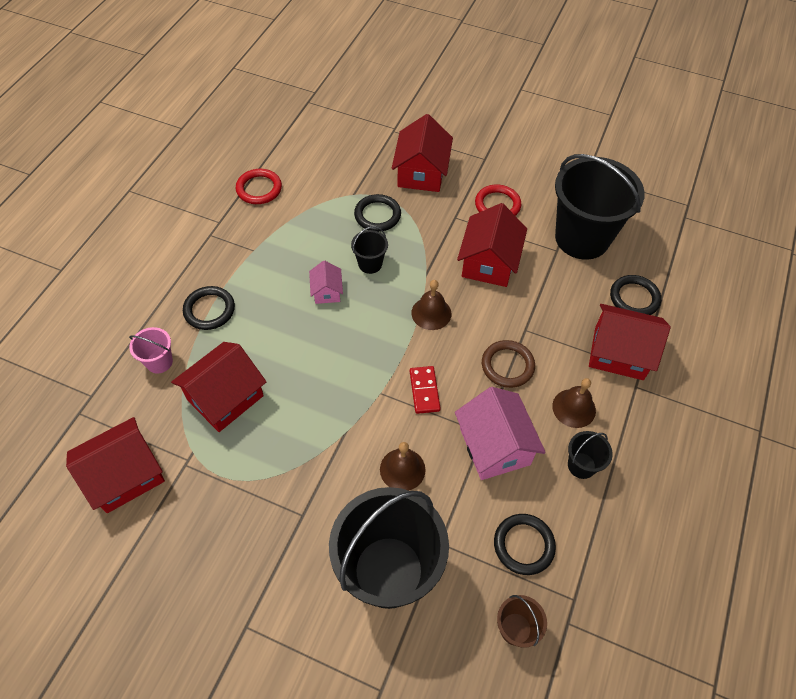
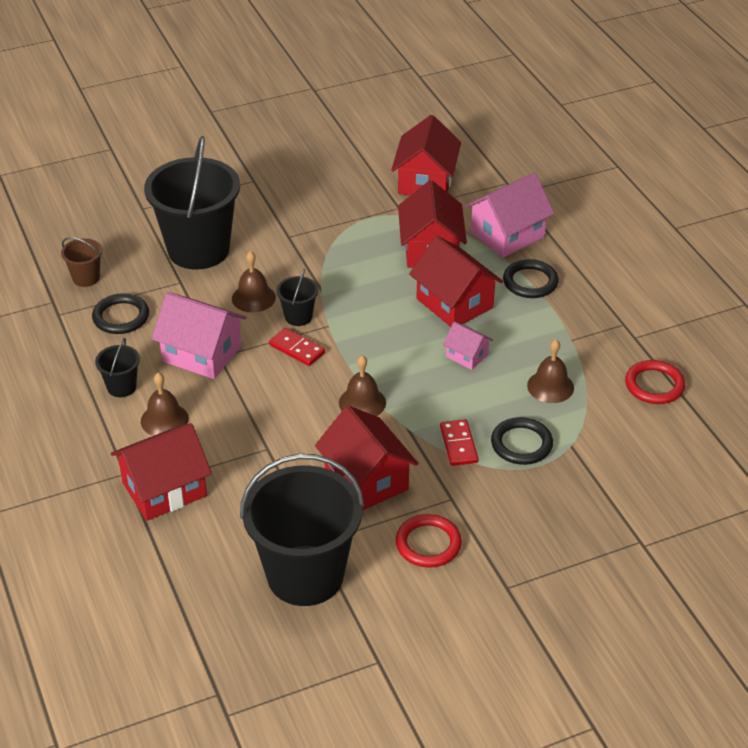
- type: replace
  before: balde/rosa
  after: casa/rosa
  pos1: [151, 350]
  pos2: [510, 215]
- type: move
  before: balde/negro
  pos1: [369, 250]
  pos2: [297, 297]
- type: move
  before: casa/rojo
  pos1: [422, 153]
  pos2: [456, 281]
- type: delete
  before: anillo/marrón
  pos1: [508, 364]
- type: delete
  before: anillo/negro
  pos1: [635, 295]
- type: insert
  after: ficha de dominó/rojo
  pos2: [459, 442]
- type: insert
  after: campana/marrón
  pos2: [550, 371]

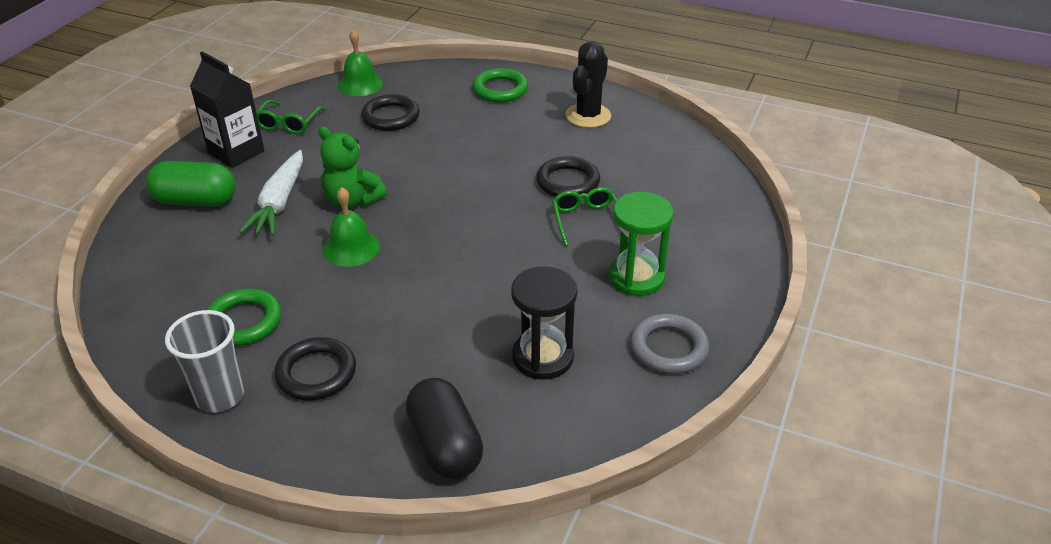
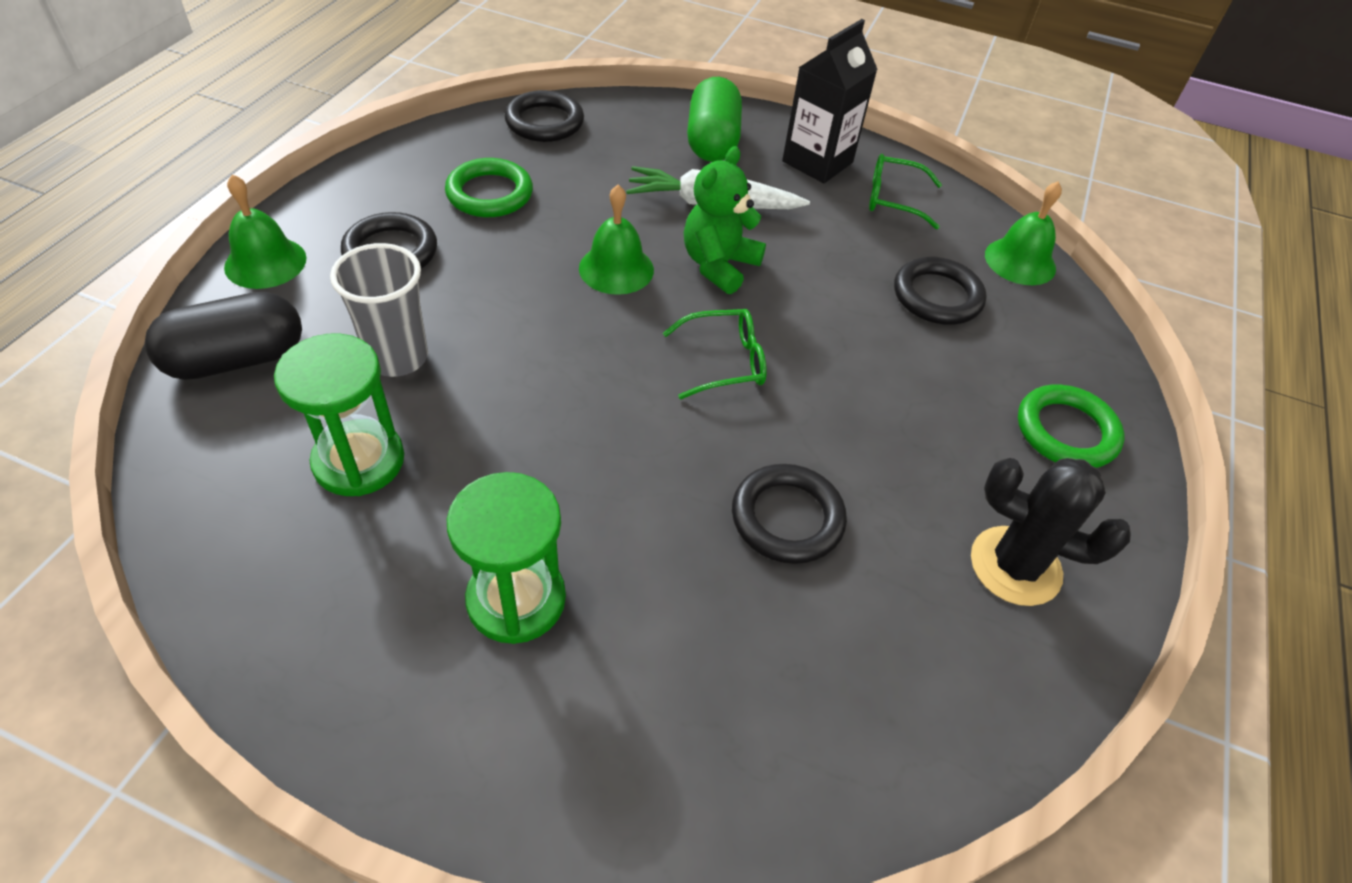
- type: move
  before: vaso/gris
  pos1: [204, 361]
  pos2: [379, 310]
- type: recolor
  before: reloj de arena/negro
  after: reloj de arena/verde
  pos1: [544, 323]
  pos2: [339, 414]
- type: move
  before: gafas/verde
  pos1: [584, 216]
  pos2: [715, 354]
- type: delete
  before: anillo/gris
  pos1: [669, 344]
- type: insert
  after: campana/verde
  pos2: [265, 231]
- type: insert
  after: anillo/negro
  pos2: [544, 116]

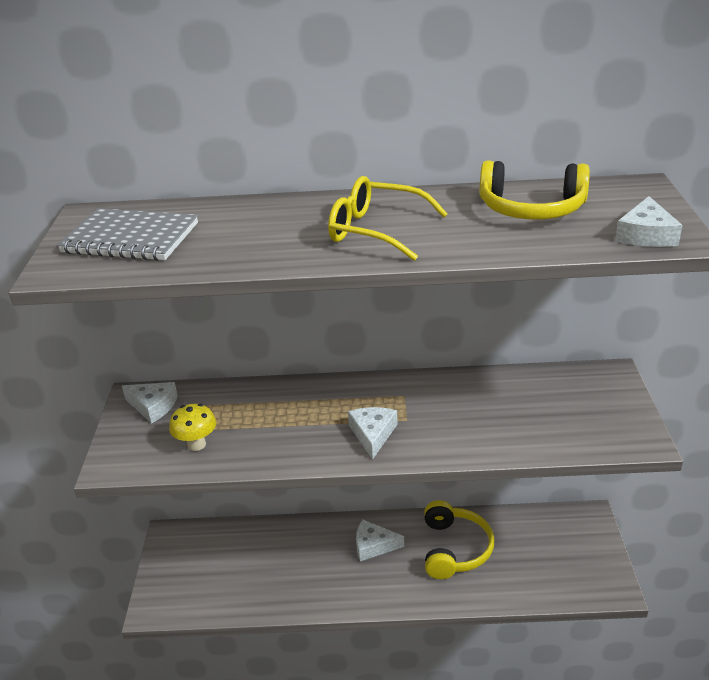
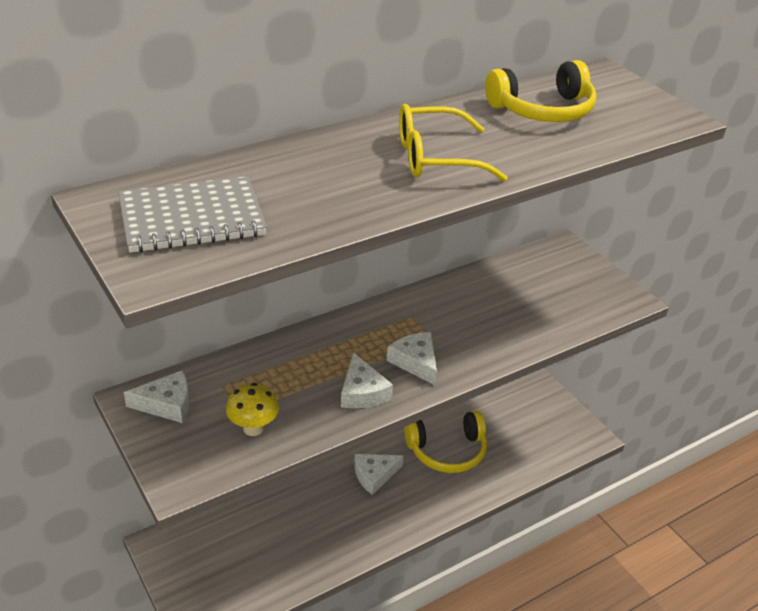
- type: rotate
  before: auriculares/amarillo
  pos1: [459, 539]
  pos2: [445, 442]
  turn: 105
- type: move
  before: queso/blanco
  pos1: [649, 221]
  pos2: [367, 380]

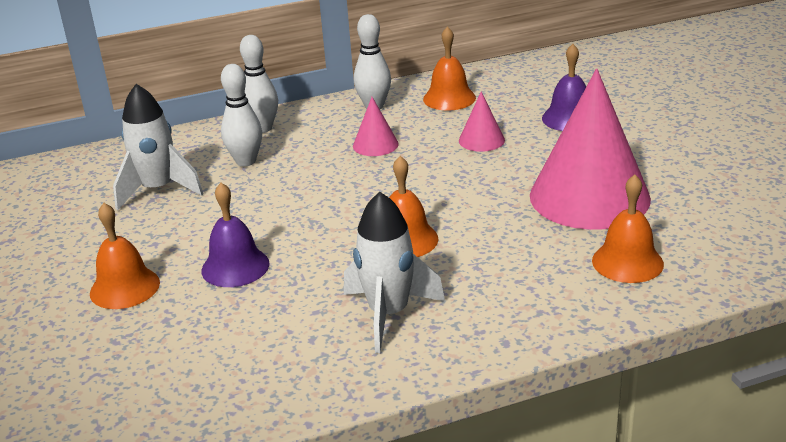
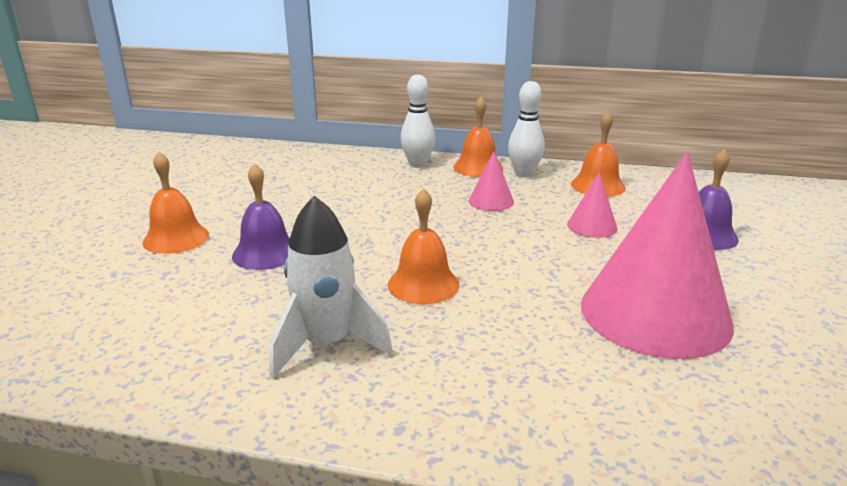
- type: delete
  before: cohete/blanco
  pos1: [158, 147]
- type: delete
  before: bolo/blanco
  pos1: [241, 115]
- type: move
  before: campana/naranja
  pos1: [628, 228]
  pos2: [478, 137]

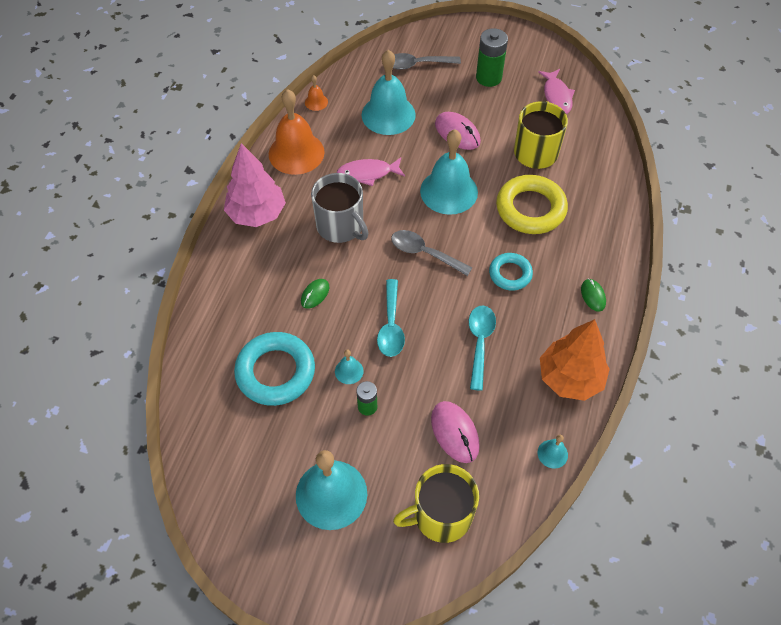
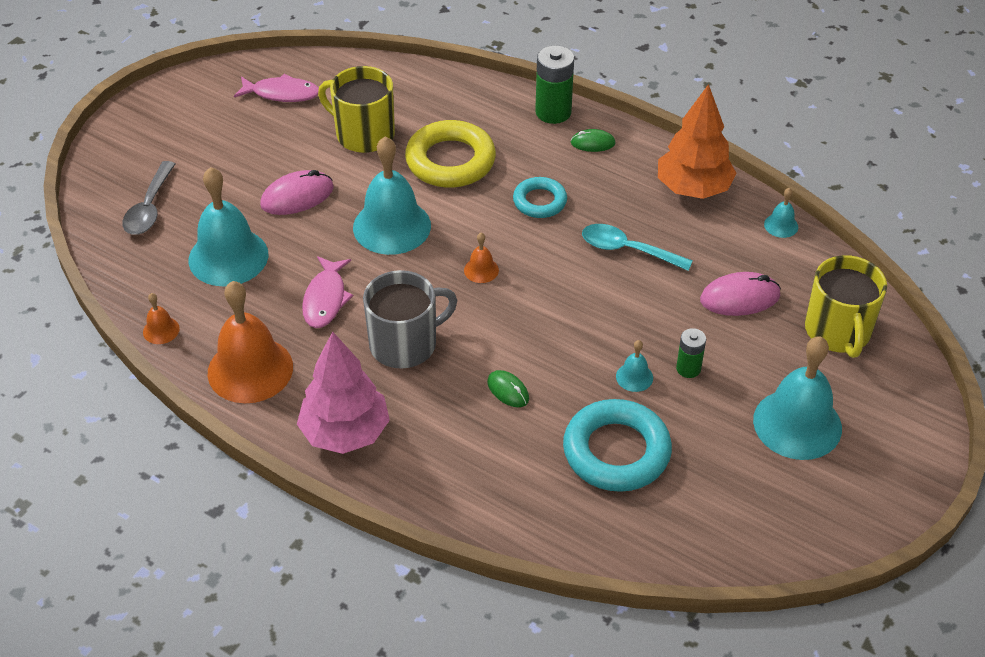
- type: delete
  before: cuchara/turquesa
  pos1: [391, 318]
- type: replace
  before: cuchara/gris
  after: campana/naranja
  pos1: [431, 253]
  pos2: [481, 258]
- type: move
  before: pila/verde
  pos1: [492, 57]
  pos2: [554, 84]

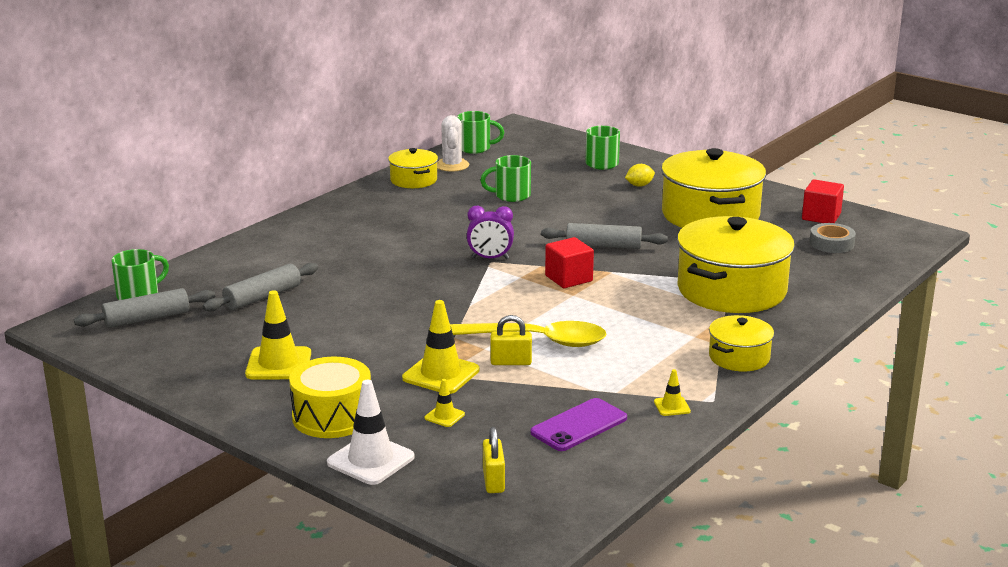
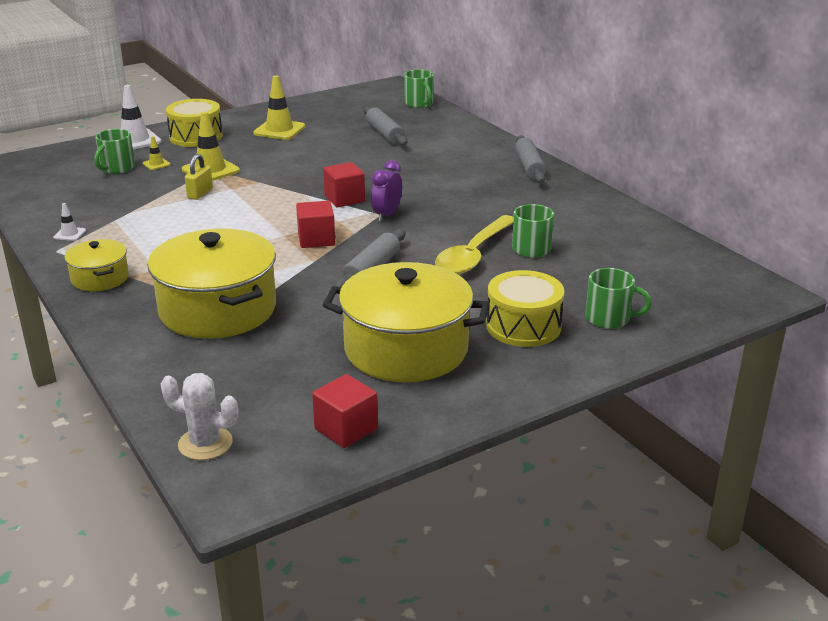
- type: move
  before: rodillo/gris
  pos1: [144, 308]
  pos2: [530, 159]
- type: delete
  before: olla/amarillo
  pos1: [413, 168]
- type: move
  before: cactus/blanco
  pos1: [453, 143]
  pos2: [199, 416]
- type: move
  before: cuchara/amarillo
  pos1: [528, 334]
  pos2: [474, 244]
- type: move
  before: taza/verde
  pos1: [480, 132]
  pos2: [114, 151]
- type: delete
  before: candado/amarillo
  pos1: [494, 460]
- type: delete
  before: móvil/morado
  pos1: [578, 424]
- type: replace
  before: limón/amarillo
  after: tambor/amarillo
  pos1: [640, 175]
  pos2: [525, 308]
- type: recolor
  before: cono de tráfico/amarillo
  after: cono de tráfico/blanco
  pos1: [672, 392]
  pos2: [69, 222]
- type: delete
  before: cinta adhesiva/gris
  pos1: [833, 238]
- type: insert
  after: cubo/rojo
  pos2: [344, 184]

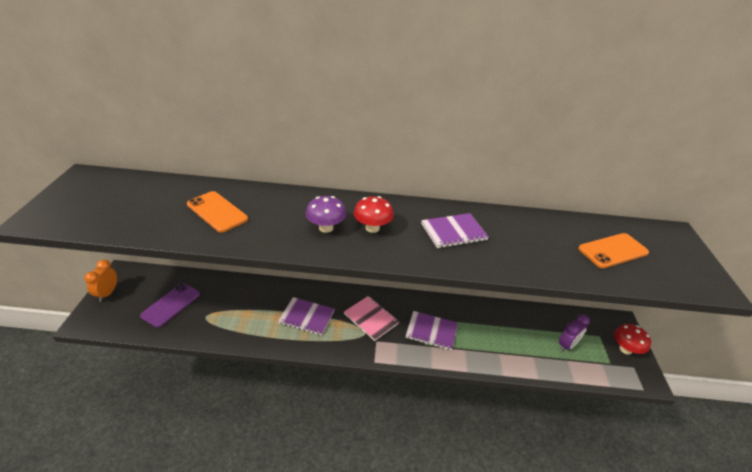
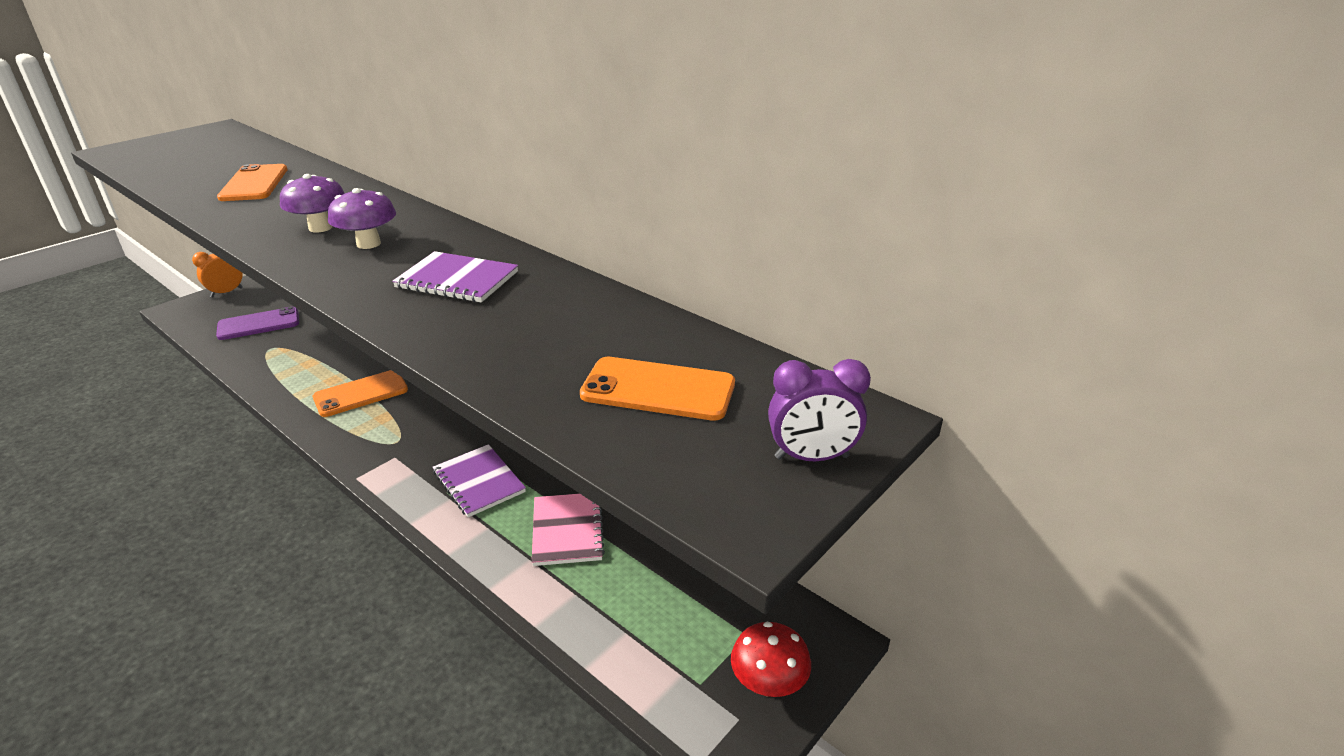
- type: replace
  before: cuaderno/morado
  after: móvil/naranja
  pos1: [306, 316]
  pos2: [360, 393]
- type: move
  before: cuaderno/rosa
  pos1: [371, 318]
  pos2: [568, 530]
- type: recolor
  before: seta/rojo
  after: seta/morado
  pos1: [374, 214]
  pos2: [362, 218]
- type: move
  before: despertador/morado
  pos1: [574, 333]
  pos2: [819, 410]

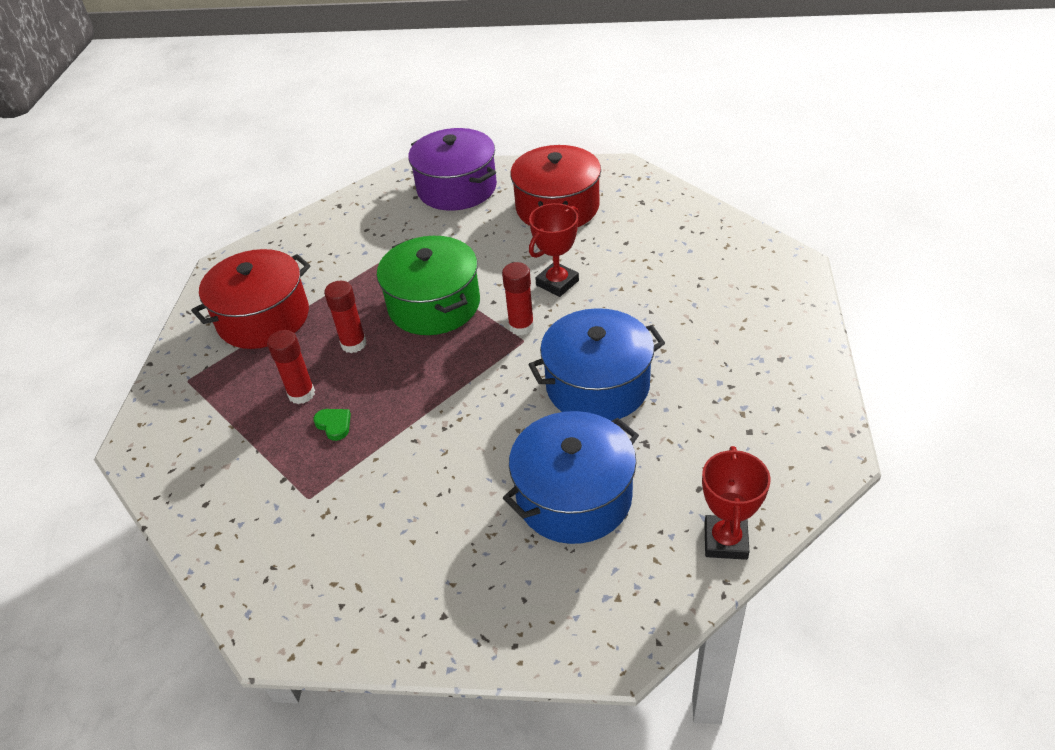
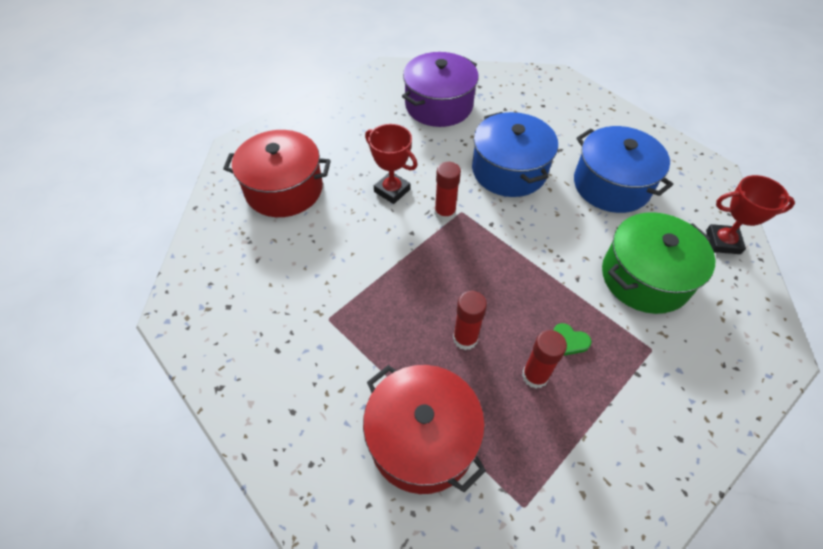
- type: rotate
  before: corazón/verde
  pos1: [332, 425]
  pos2: [572, 339]
  turn: -105
- type: move
  before: olla/verde
  pos1: [428, 285]
  pos2: [658, 263]
- type: move
  before: olla/morado
  pos1: [452, 169]
  pos2: [440, 89]
- type: move
  before: trofeo/rojo
  pos1: [736, 503]
  pos2: [750, 214]

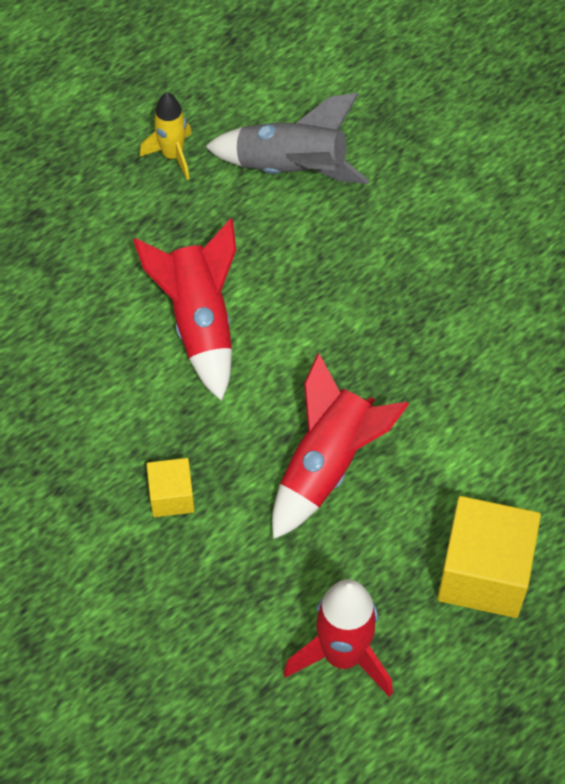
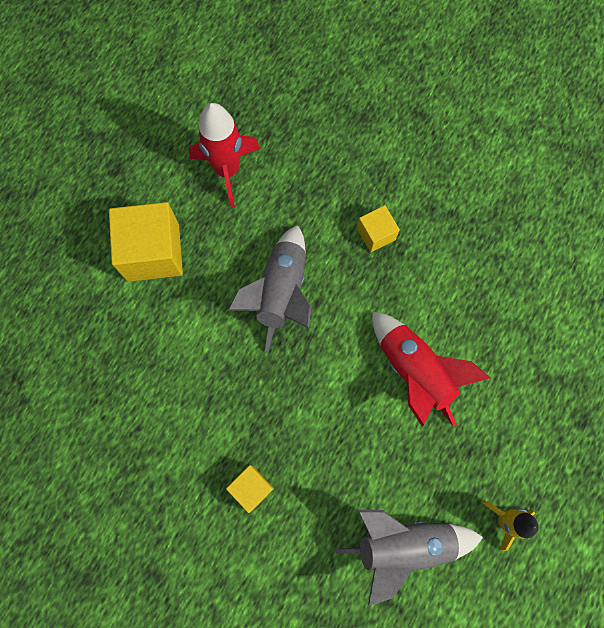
- type: recolor
  before: cohete/rojo
  after: cohete/gris
  pos1: [340, 446]
  pos2: [269, 288]
- type: insert
  after: cubo/amarillo
  pos2: [250, 489]

